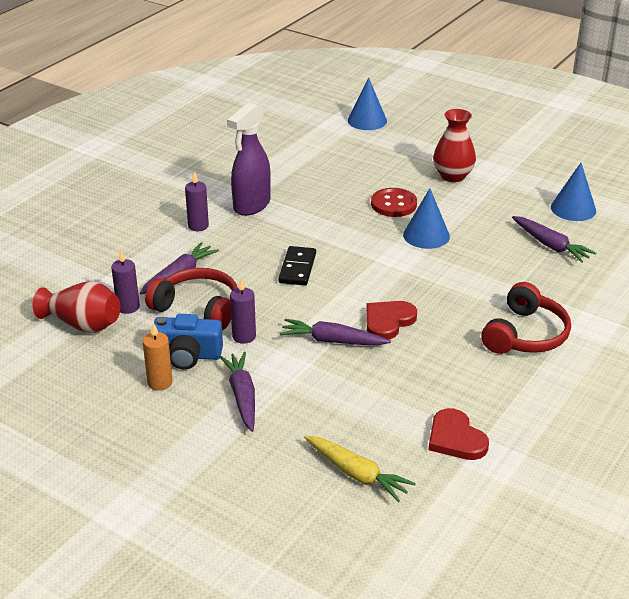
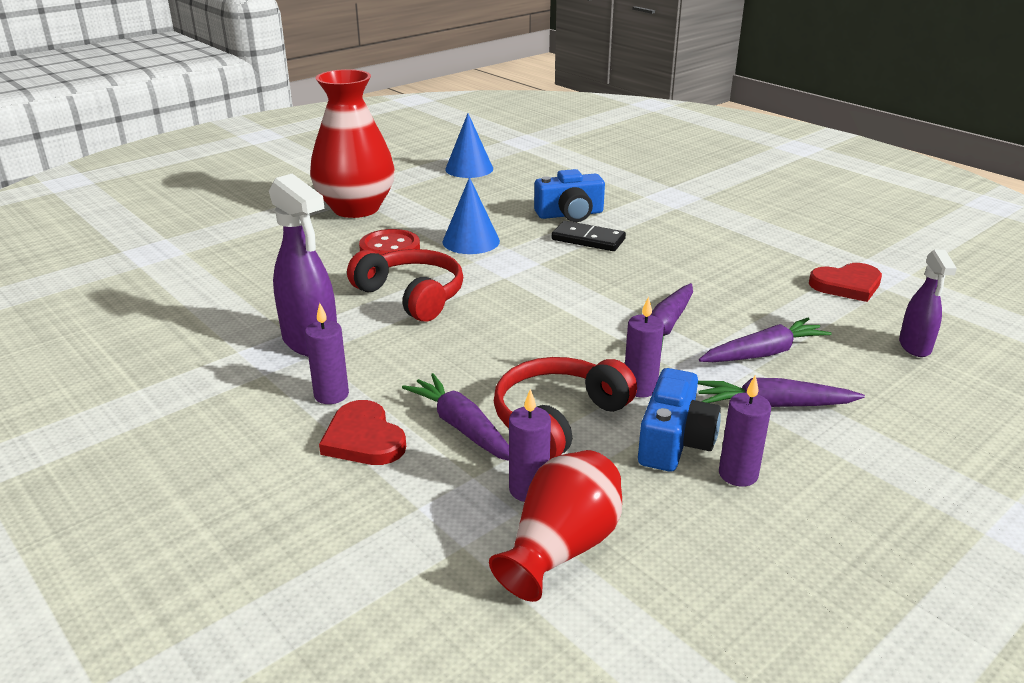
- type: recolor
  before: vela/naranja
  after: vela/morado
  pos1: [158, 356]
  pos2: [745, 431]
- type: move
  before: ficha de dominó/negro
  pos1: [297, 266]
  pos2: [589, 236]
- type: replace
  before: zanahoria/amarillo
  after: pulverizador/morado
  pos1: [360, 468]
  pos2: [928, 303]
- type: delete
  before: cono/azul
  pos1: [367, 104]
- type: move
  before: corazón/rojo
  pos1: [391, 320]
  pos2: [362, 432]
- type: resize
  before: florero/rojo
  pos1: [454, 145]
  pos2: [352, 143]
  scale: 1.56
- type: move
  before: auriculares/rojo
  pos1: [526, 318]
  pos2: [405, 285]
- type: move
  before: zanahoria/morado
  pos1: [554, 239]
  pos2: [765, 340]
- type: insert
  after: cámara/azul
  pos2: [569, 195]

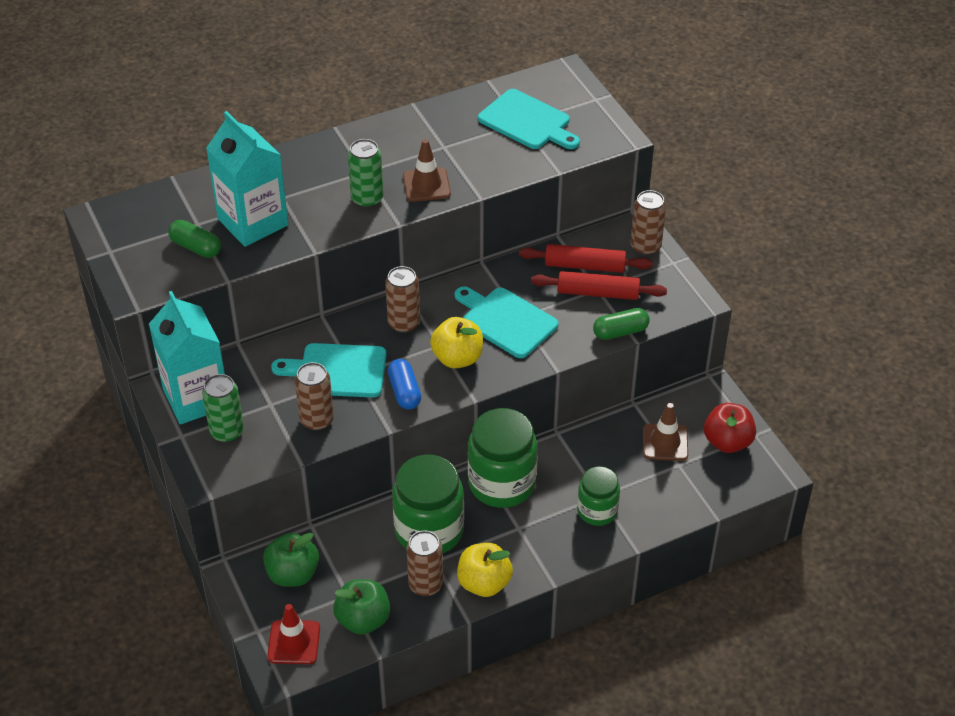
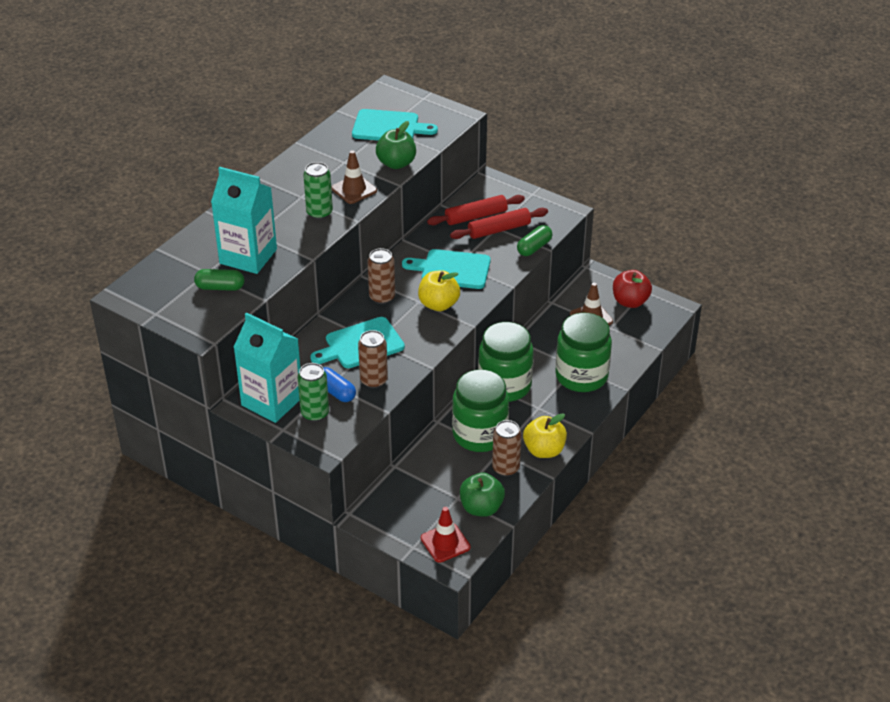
- type: move
  before: manzana/verde
  pos1: [291, 560]
  pos2: [396, 145]
- type: move
  before: cápsula/azul
  pos1: [404, 384]
  pos2: [339, 384]
- type: resize
  before: tarro/verde
  pos1: [598, 496]
  pos2: [583, 352]
  scale: 1.68
- type: delete
  before: lata/marrón
  pos1: [648, 223]

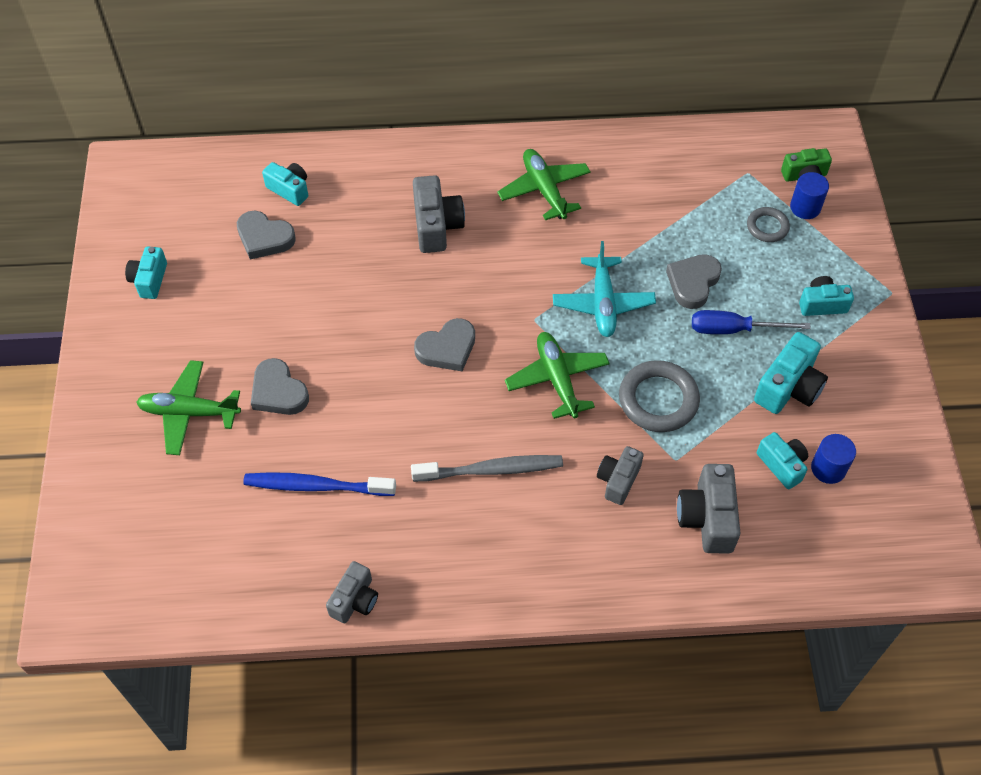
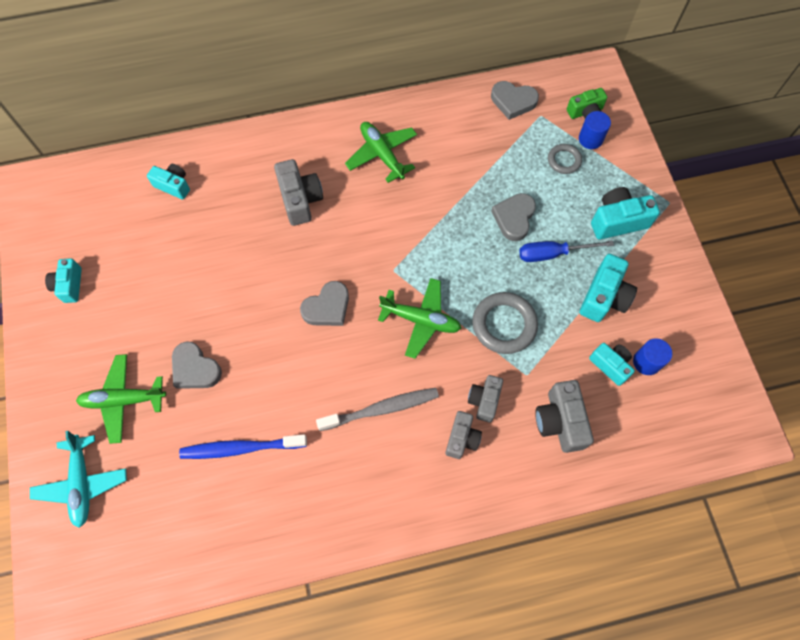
- type: move
  before: corazón/gris
  pos1: [266, 235]
  pos2: [515, 100]
- type: move
  before: cámara/gris
  pos1: [352, 592]
  pos2: [463, 435]
- type: rotate
  before: avión/verde
  pos1: [557, 375]
  pos2: [419, 318]
  turn: 135
- type: move
  before: avión/turquesa
  pos1: [604, 289]
  pos2: [78, 479]
- type: resize
  before: cámara/turquesa
  pos1: [826, 296]
  pos2: [625, 213]
  scale: 1.51

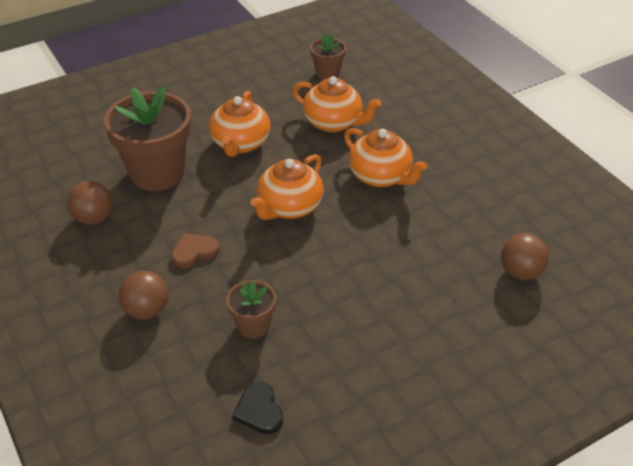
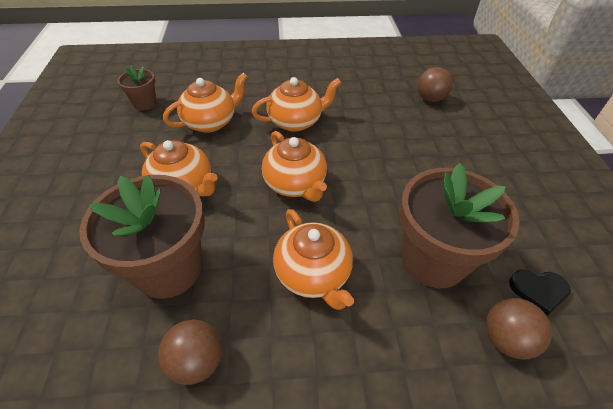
- type: move
  before: pelota/marrón
  pos1: [143, 295]
  pos2: [519, 328]
- type: replace
  before: corazón/marrón
  after: tetera/naranja
  pos1: [195, 250]
  pos2: [313, 259]
- type: resize
  before: maceta/marrón
  pos1: [251, 309]
  pos2: [459, 225]
  scale: 2.01

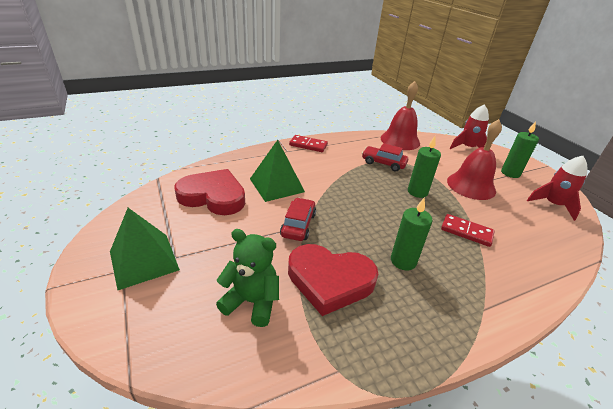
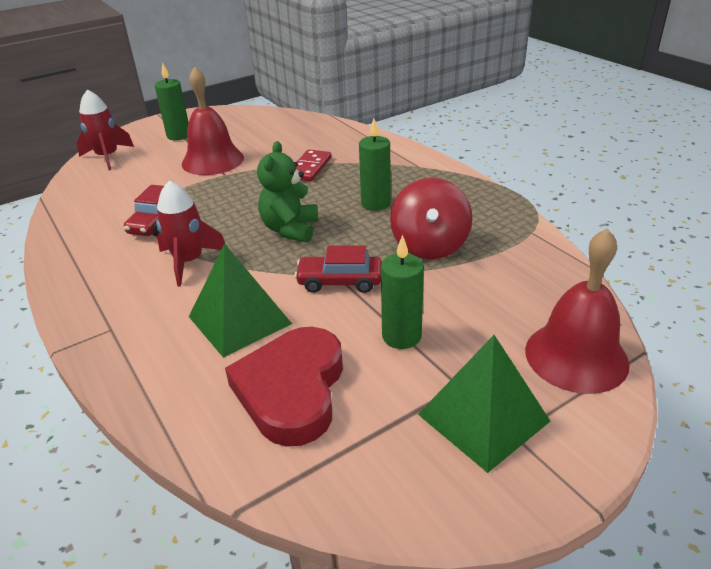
- type: move
  before: osito/verde
  pos1: [247, 278]
  pos2: [287, 192]
- type: replace
  before: corazón/rojo
  after: peonza/rojo
  pos1: [333, 280]
  pos2: [431, 218]
- type: delete
  before: ficha de dominó/rojo
  pos1: [308, 143]
- type: move
  before: campana/rojo
  pos1: [400, 115]
  pos2: [577, 311]
- type: move
  before: vela/verde
  pos1: [424, 167]
  pos2: [402, 292]
- type: move
  before: cohete/rojo
  pos1: [557, 188]
  pos2: [190, 233]

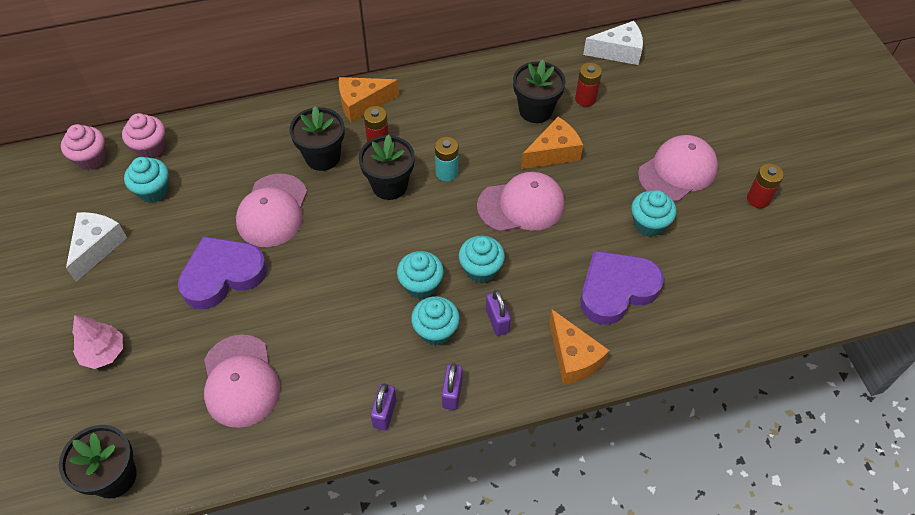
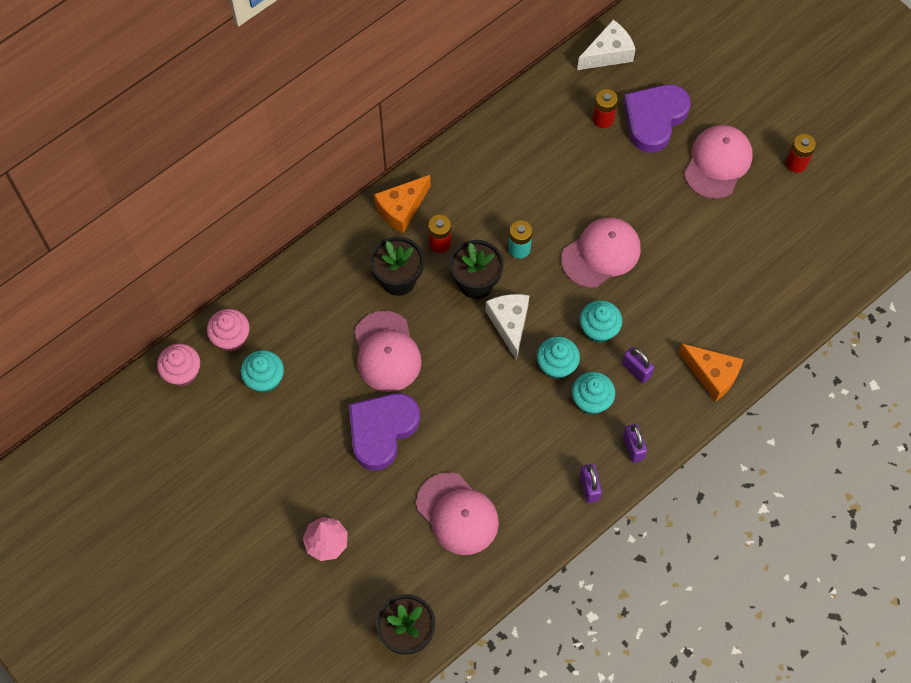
- type: move
  before: queso/blanco
  pos1: [96, 247]
  pos2: [507, 327]
- type: delete
  before: maceta/negro
  pos1: [539, 91]
- type: delete
  before: queso/naranja
  pos1: [552, 143]
- type: move
  before: corazón/morado
  pos1: [622, 288]
  pos2: [657, 118]
- type: delete
  before: magdalena/turquesa
  pos1: [653, 213]

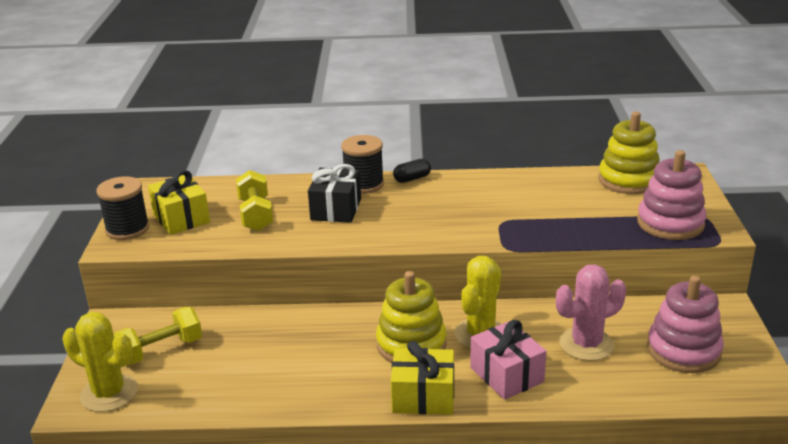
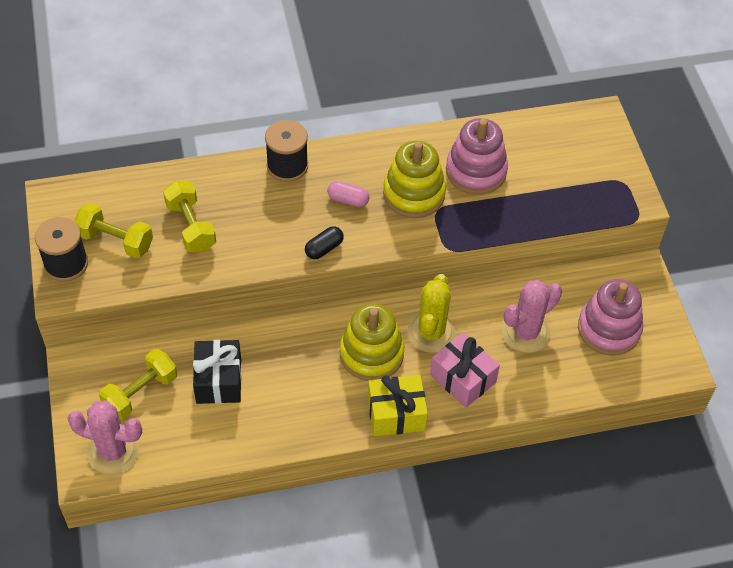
- type: recolor
  before: cactus/amarillo
  after: cactus/rosa
  pos1: [100, 362]
  pos2: [104, 437]
- type: replace
  before: regalo/amarillo
  after: mancuerna/amarillo
  pos1: [179, 202]
  pos2: [113, 230]
- type: move
  before: regalo/negro
  pos1: [334, 193]
  pos2: [217, 372]
- type: move
  before: cápsula/negro
  pos1: [412, 171]
  pos2: [324, 242]
- type: move
  before: juguete apilable/amarillo
  pos1: [629, 153]
  pos2: [414, 179]
- type: move
  before: juguete apilable/rosa
  pos1: [671, 195]
  pos2: [477, 156]
- type: insert
  after: cápsula/rosa
  pos2: [348, 194]

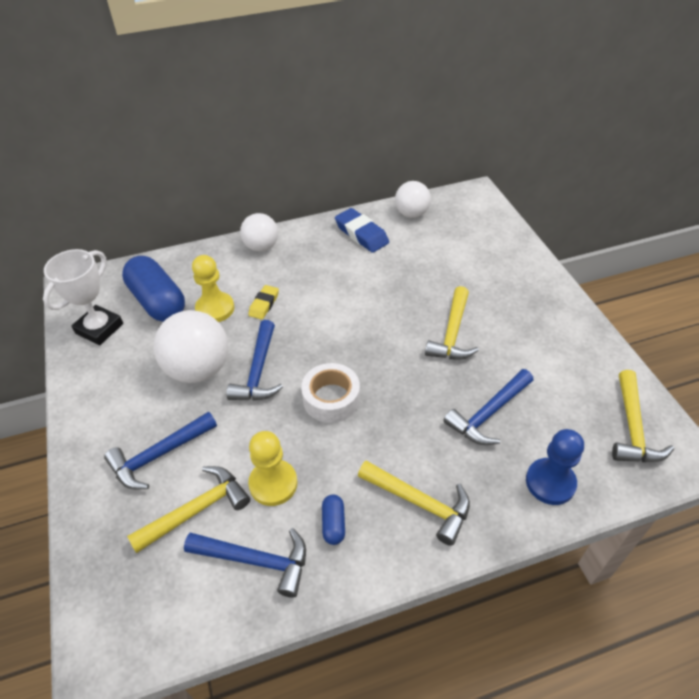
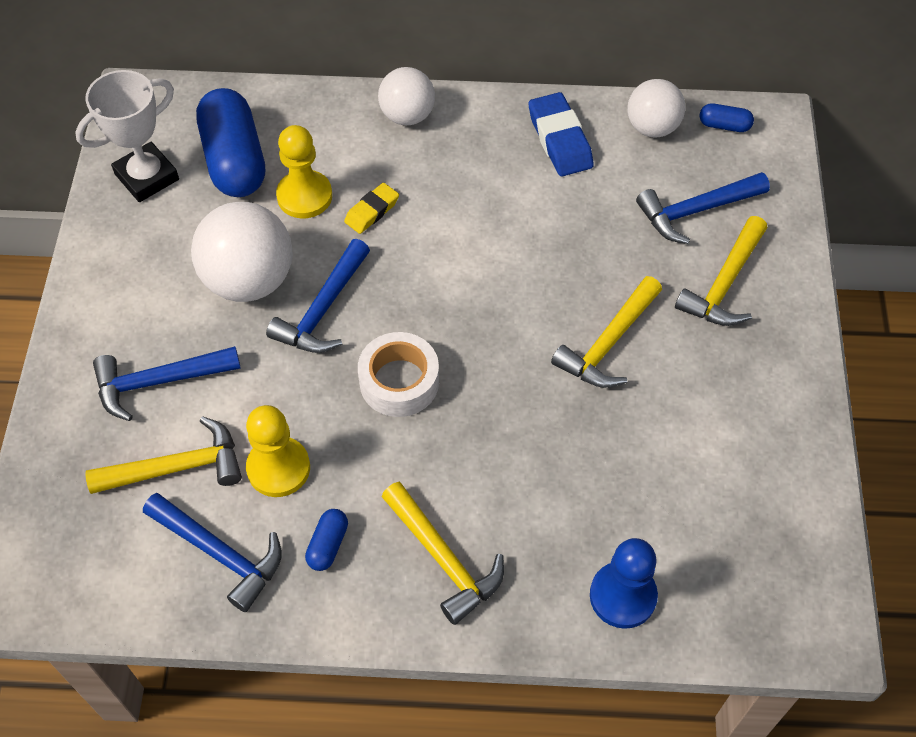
- type: move
  before: martillo/azul
  pos1: [488, 407]
  pos2: [703, 208]
- type: move
  before: martillo/amarillo
  pos1: [643, 416]
  pos2: [721, 271]
- type: insert
  after: cápsula/azul
  pos2: [727, 117]

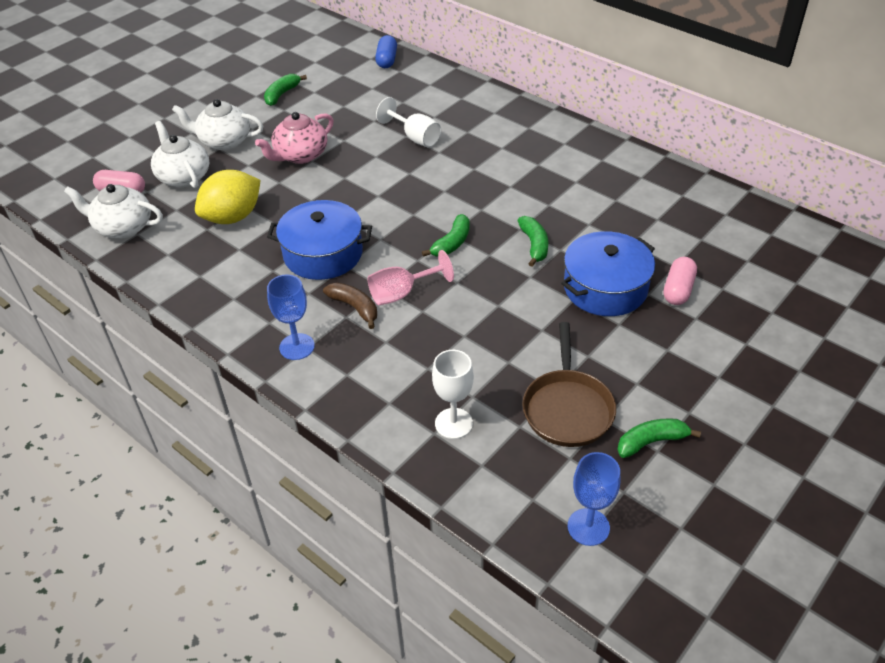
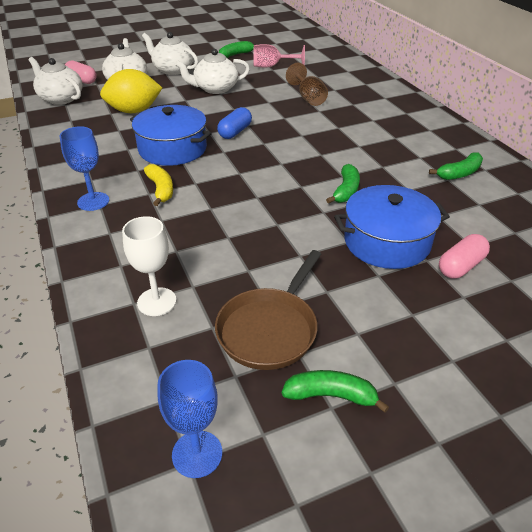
- type: recolor
  before: tetera/rosa
  after: tetera/blanco
  pos1: [294, 138]
  pos2: [212, 71]
- type: recolor
  before: plátano/marrón
  after: plátano/amarillo
  pos1: [350, 305]
  pos2: [158, 185]
- type: move
  before: copa/rosa
  pos1: [411, 277]
  pos2: [279, 56]
- type: move
  before: cápsula/azul
  pos1: [386, 51]
  pos2: [234, 123]
- type: recolor
  before: copa/blanco
  after: copa/marrón
  pos1: [408, 122]
  pos2: [307, 84]
- type: move
  before: plátano/verde
  pos1: [446, 235]
  pos2: [456, 166]

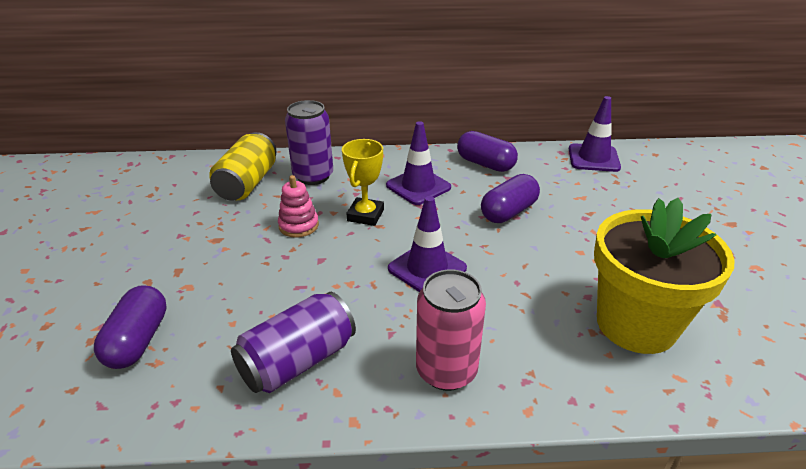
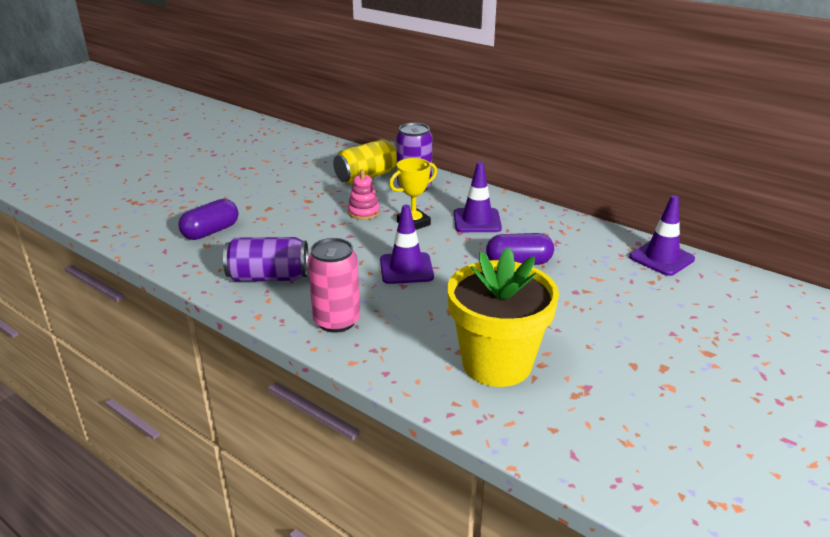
- type: delete
  before: cápsula/morado
  pos1: [487, 151]

